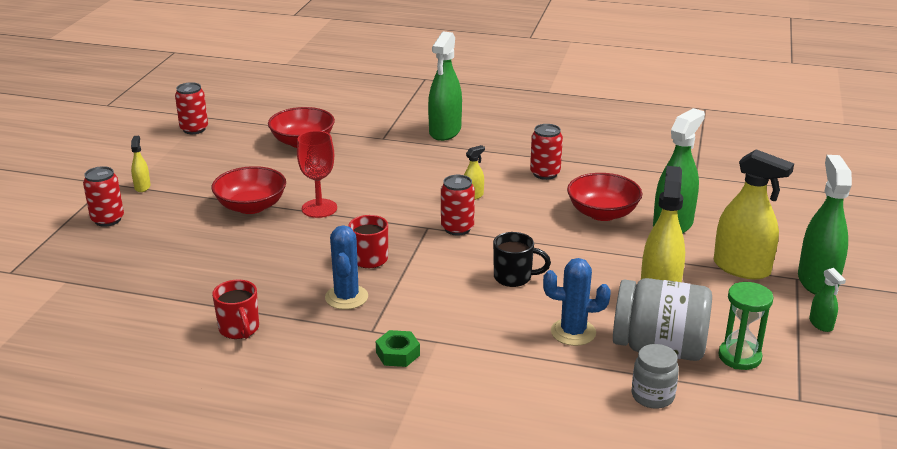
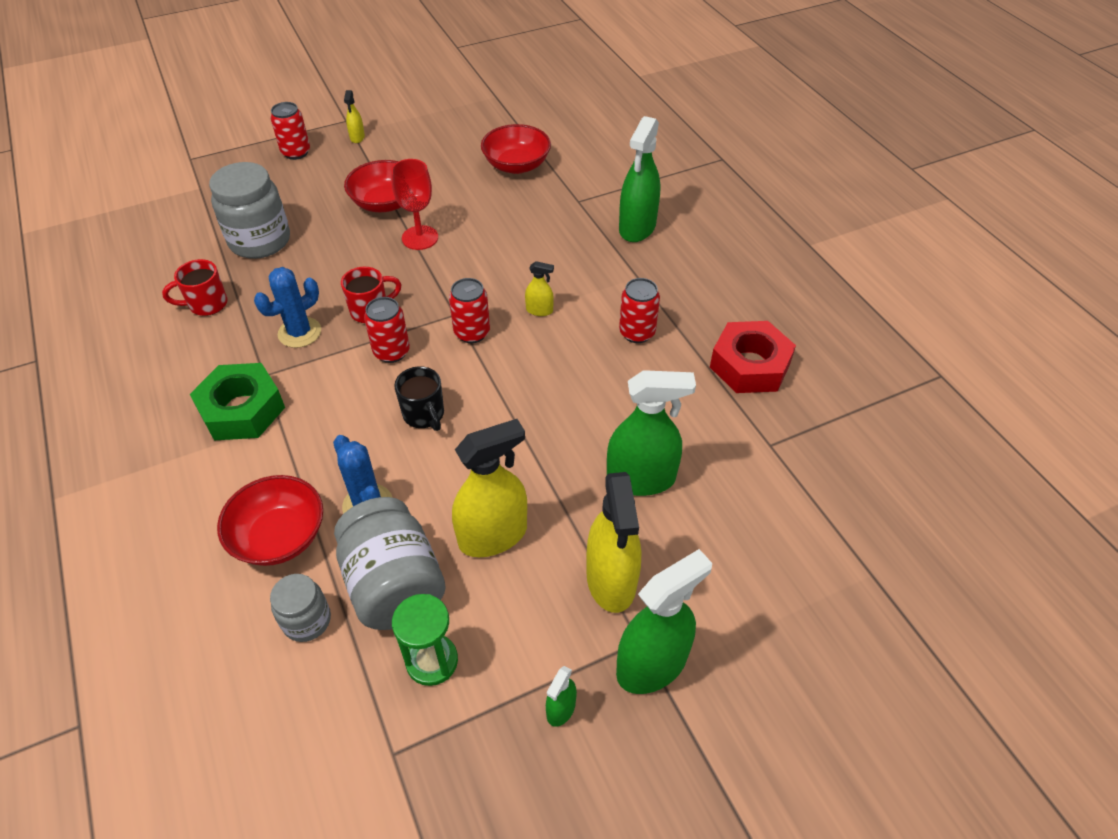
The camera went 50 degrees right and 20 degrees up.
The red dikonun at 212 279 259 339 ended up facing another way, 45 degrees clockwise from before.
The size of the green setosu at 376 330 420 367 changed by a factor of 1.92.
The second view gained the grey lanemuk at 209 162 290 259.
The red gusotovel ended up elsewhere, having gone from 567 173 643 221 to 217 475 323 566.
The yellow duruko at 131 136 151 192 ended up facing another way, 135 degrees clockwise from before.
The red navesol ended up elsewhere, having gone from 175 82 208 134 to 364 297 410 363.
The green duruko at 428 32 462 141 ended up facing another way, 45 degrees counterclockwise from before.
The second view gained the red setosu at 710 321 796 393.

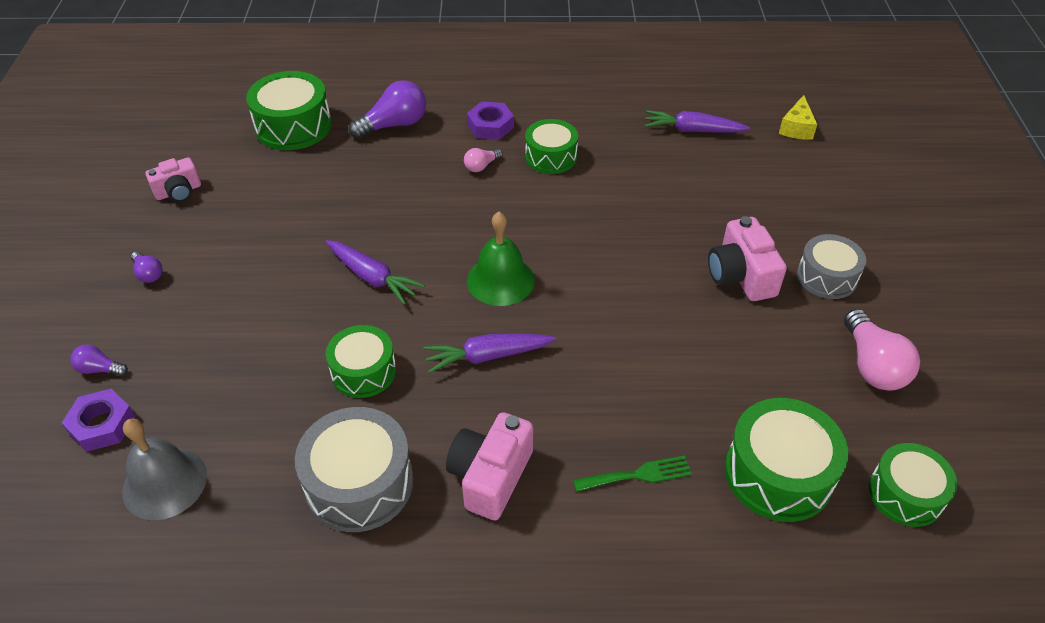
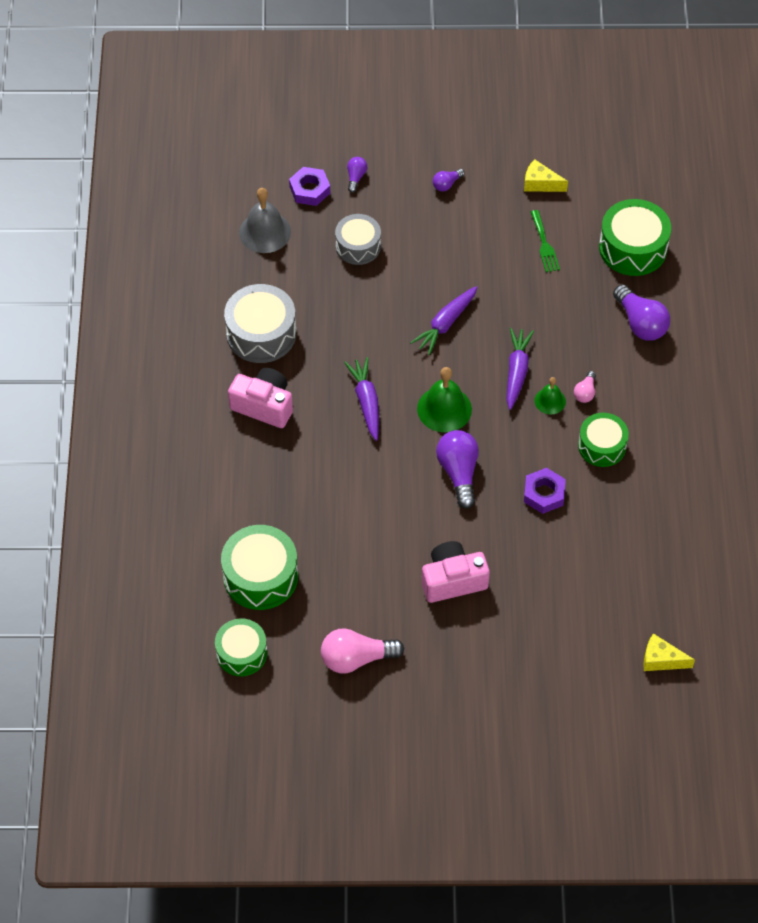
The camera went 90 degrees right and 10 degrees up.
The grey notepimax ended up elsewhere, having gone from 797 234 866 299 to 335 214 381 265.
The second view gained the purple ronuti at 436 430 479 509.
The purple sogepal ended up elsewhere, having gone from 644 110 750 133 to 506 328 534 410.
Where the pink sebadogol stood at 145 157 201 202, the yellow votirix came to stand at 524 159 568 192.
The purple setosu ended up elsewhere, having gone from 467 102 514 140 to 524 468 566 514.
The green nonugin ended up elsewhere, having gone from 573 456 692 492 to 531 210 560 272.
The second view gained the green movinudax at 534 377 566 415.
The pink ronuti at 464 148 503 172 ended up facing another way, 120 degrees counterclockwise from before.
The second view lost the green notepimax at 326 325 396 398.

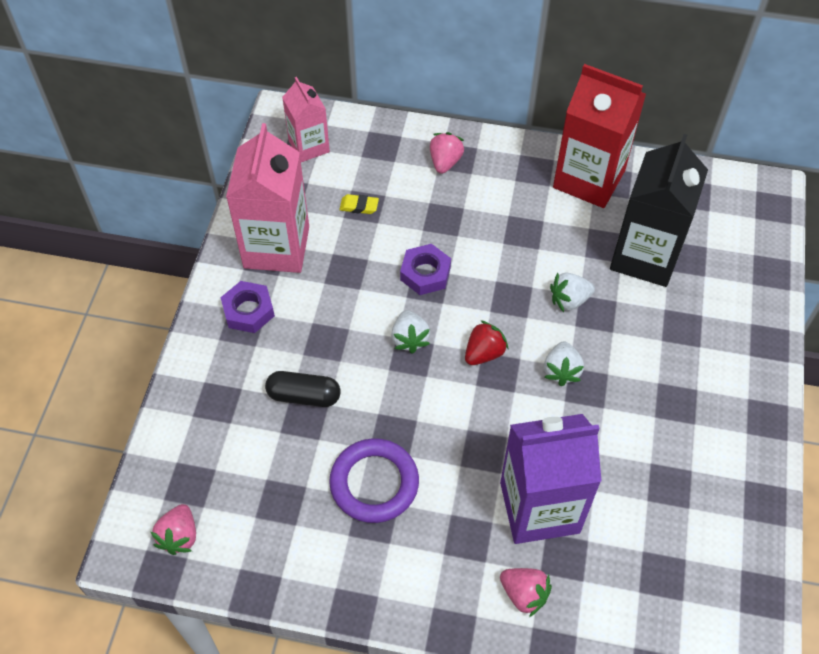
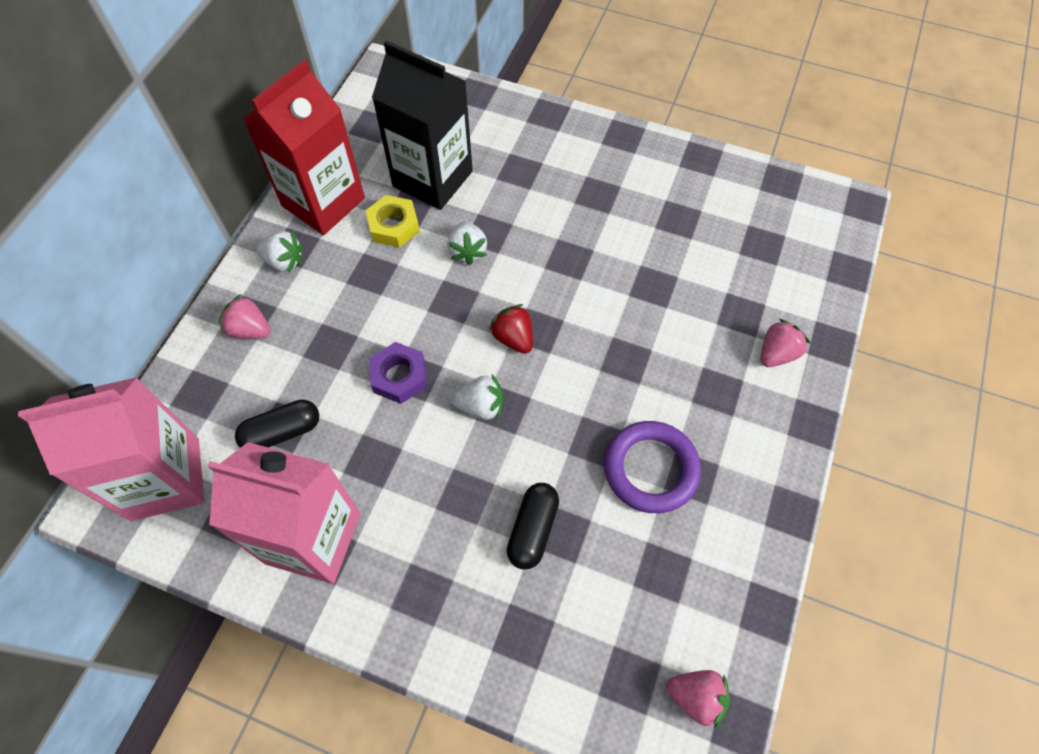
The camera went 80 degrees left and 5 degrees up.
The size of the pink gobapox at 282 77 330 162 changed by a factor of 1.71.
Where the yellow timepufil stood at 339 194 379 214, the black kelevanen came to stand at 235 400 319 448.
The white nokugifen ended up elsewhere, having gone from 544 341 584 386 to 256 231 303 273.
The second view gained the yellow setosu at 365 195 420 247.
The second view lost the purple setosu at 220 281 275 333.
The second view lost the purple gobapox at 500 414 602 544.

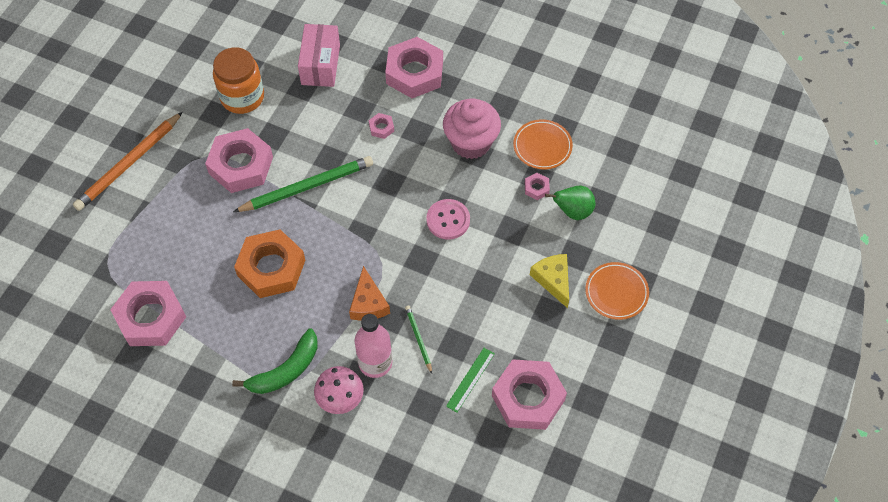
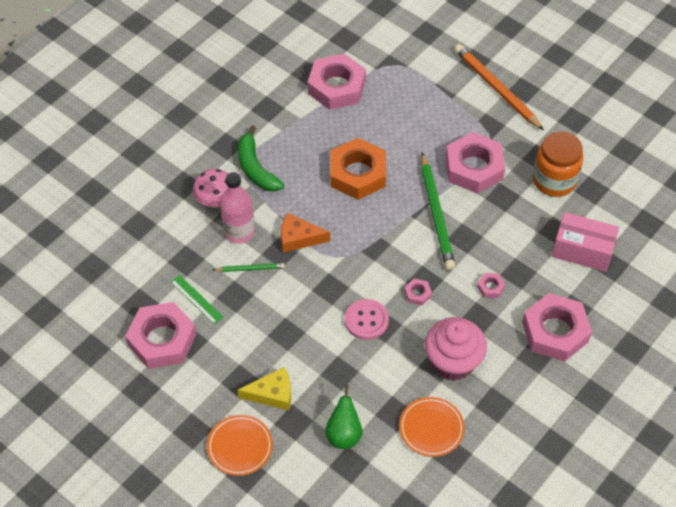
The camera went 105 degrees right and 5 degrees down.
The pink setosu ended up elsewhere, having gone from 525 173 550 200 to 404 278 432 306.

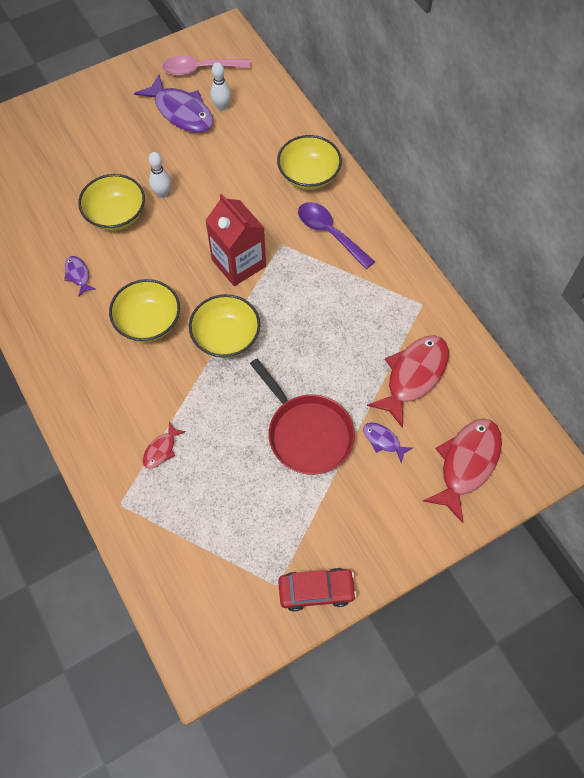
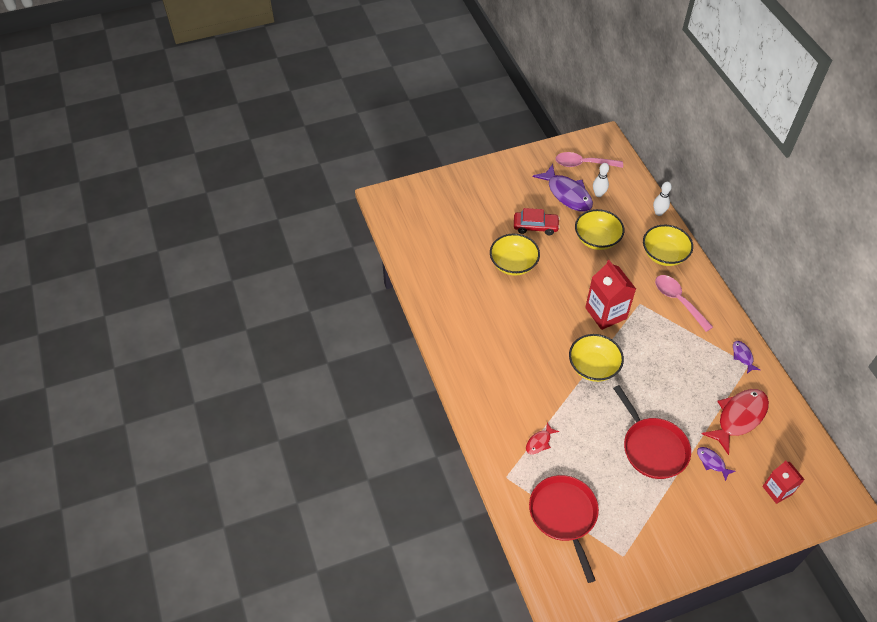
The camera went 10 degrees right and 10 degrees down.
The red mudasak ended up elsewhere, having gone from 278 568 357 611 to 514 208 560 235.
The second view gained the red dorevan at 529 475 599 583.
The yellow gusotovel ended up elsewhere, having gone from 109 279 180 342 to 575 209 625 250.
The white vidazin ended up elsewhere, having gone from 148 152 171 198 to 653 182 672 216.
What was the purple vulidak at 298 202 375 269 turned into the pink vulidak at 655 275 713 332.
The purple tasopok ended up elsewhere, having gone from 64 256 96 297 to 733 341 760 374.
Where the red tasopok stood at 423 419 502 523, the red gobapox came to stand at 762 461 805 504.

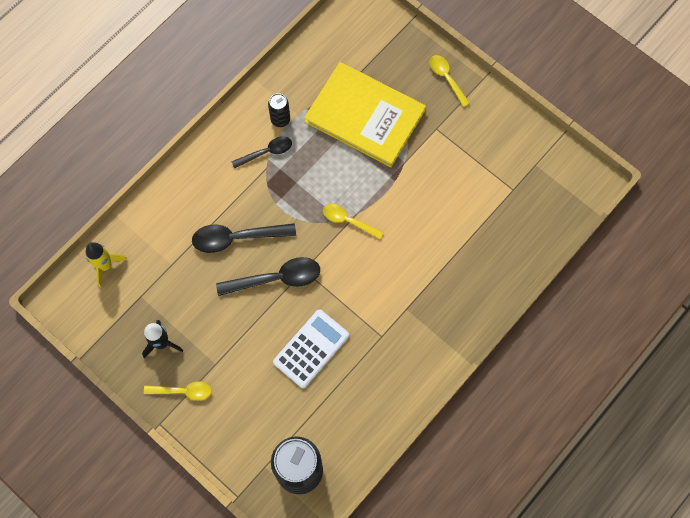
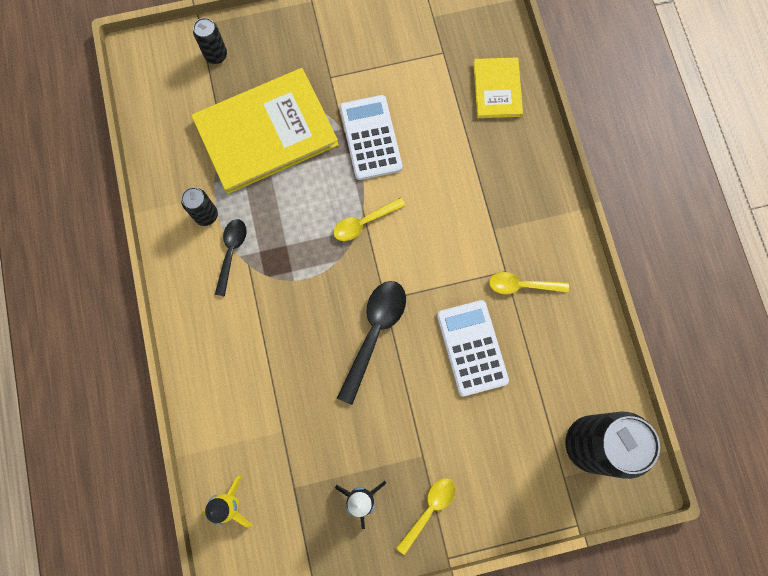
The camera went 55 degrees left and 5 degrees up.
The second view gained the black navesol at 193 18 227 64.
The second view gained the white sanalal at 340 95 402 180.
The second view gained the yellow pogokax at 473 57 523 118.
The yellow vulidak ended up elsewhere, having gone from 430 55 470 107 to 489 272 569 294.
The second view lost the black vulidak at 192 223 296 253.

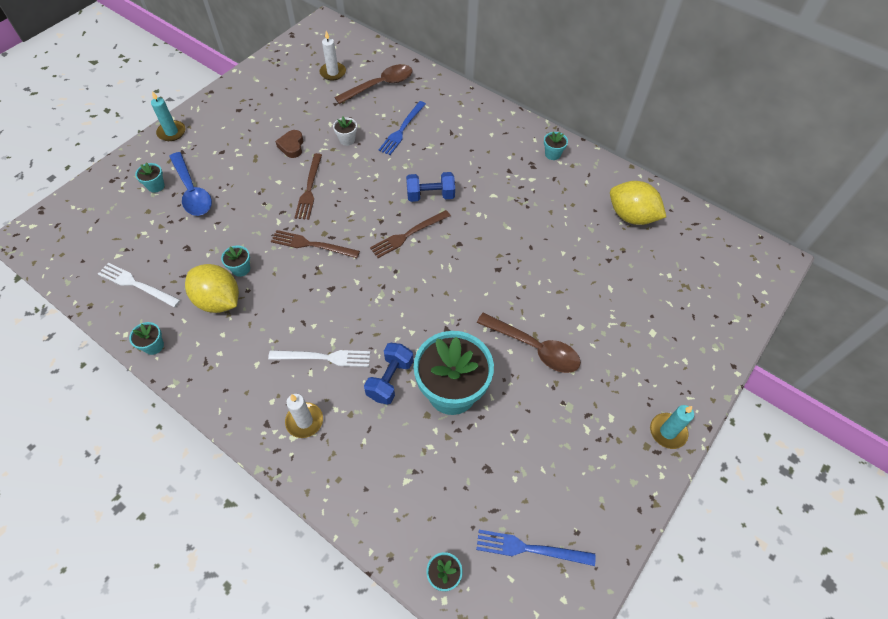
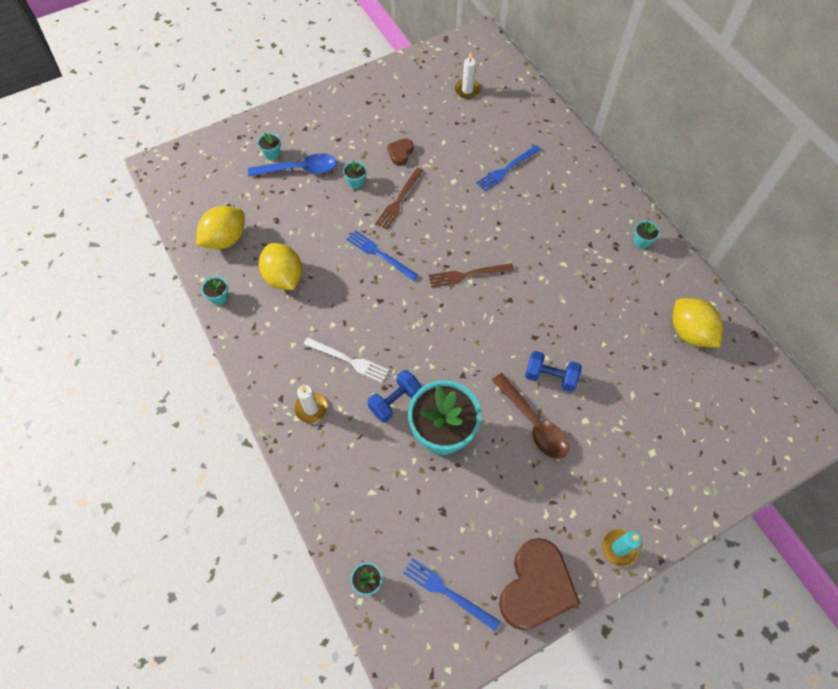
The camera went 25 degrees right and 5 degrees up.
Where the white nonugin stood at 98 263 180 307, the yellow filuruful came to stand at 196 206 245 249.
The blue vulidak at 169 152 212 216 ended up facing another way, 90 degrees counterclockwise from before.
The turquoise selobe ended up elsewhere, having gone from 221 245 250 277 to 343 161 367 189.
What was the brown nonugin at 271 230 360 258 turned into the blue nonugin at 347 230 418 281.
The second view gained the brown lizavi at 499 538 580 630.
The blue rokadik ended up elsewhere, having gone from 406 172 455 202 to 525 351 582 392.
The second view lost the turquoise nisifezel at 151 91 186 141.
The second view lost the white selobe at 333 116 357 146.
The second view lost the brown vulidak at 334 64 412 104.

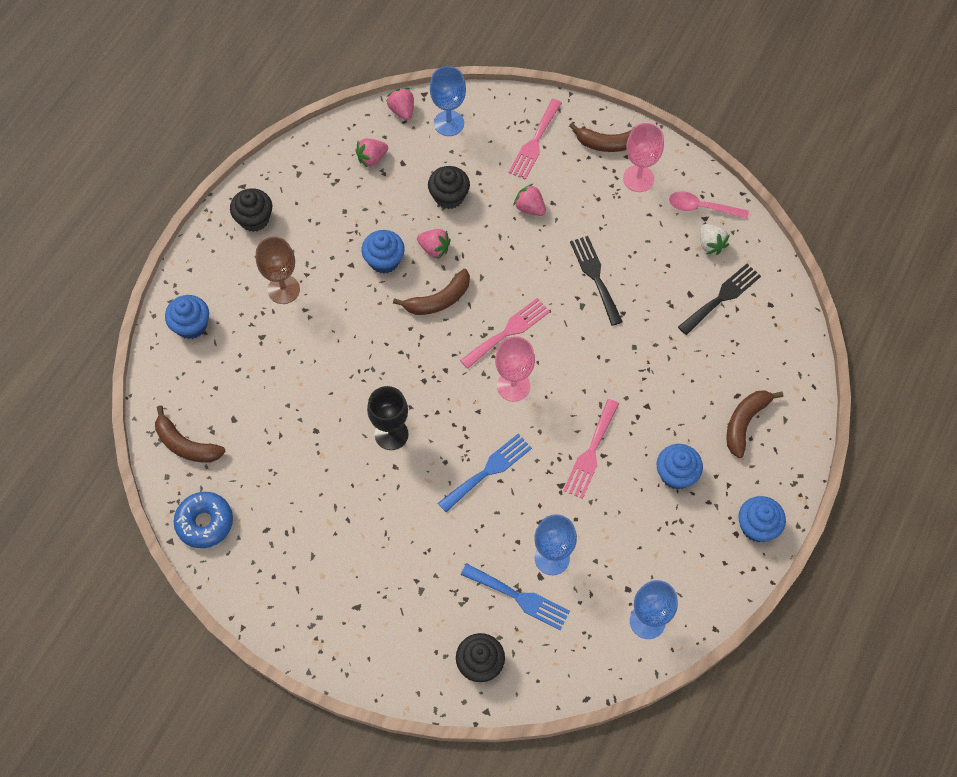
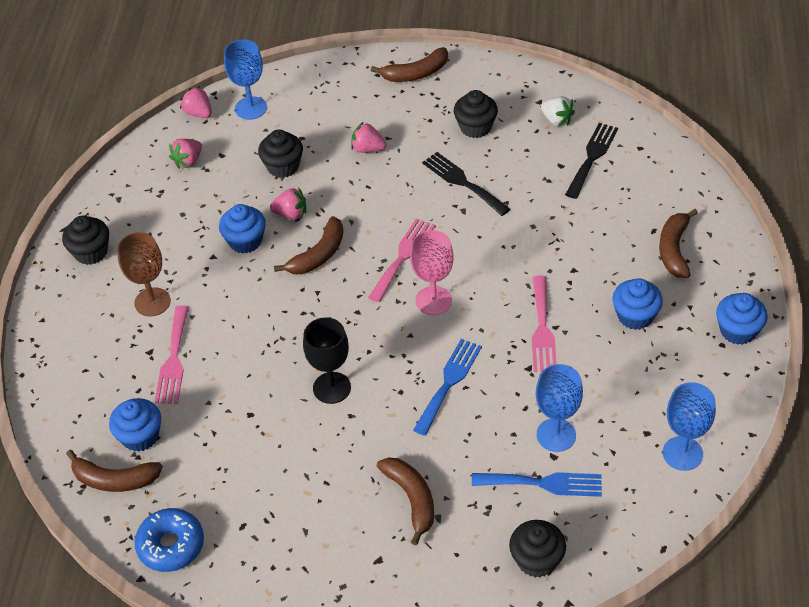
The camera went 20 degrees left and 15 degrees down.
The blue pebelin ended up elsewhere, having gone from 165 295 209 339 to 109 398 161 452.
The pink nonugin ended up elsewhere, having gone from 508 99 562 180 to 155 305 189 404.
The second view gained the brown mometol at 377 458 434 545.
The second view gained the black pebelin at 454 90 498 138.
The second view lost the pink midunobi at 623 123 664 192.
The second view lost the pink vulidak at 669 191 749 219.

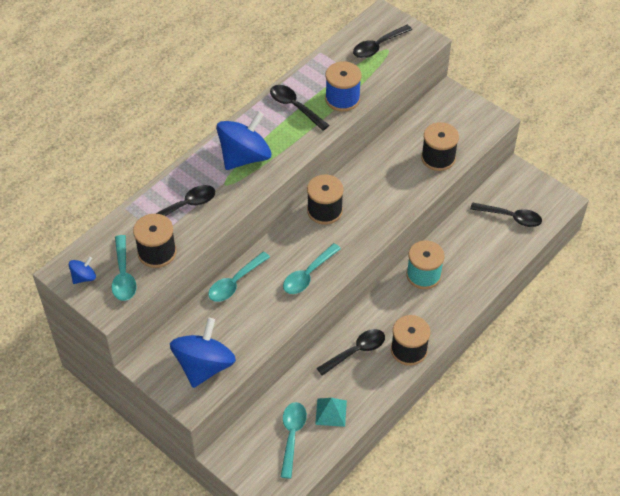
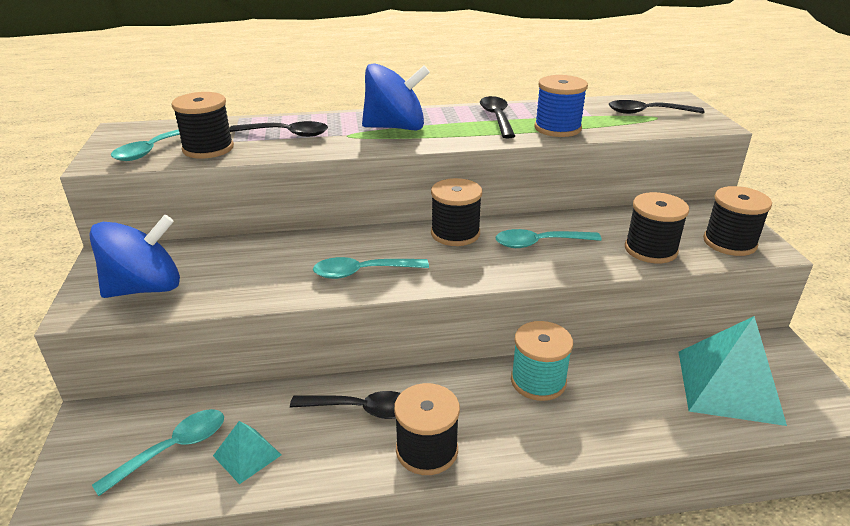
The camera went 40 degrees right and 20 degrees down.
The turquoise vulidak ended up elsewhere, having gone from 208 251 270 302 to 496 229 602 248.
Where the black vulidak stood at 470 202 542 227, the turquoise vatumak came to stand at 679 316 787 426.
The second view gained the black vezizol at 703 186 772 256.
The second view lost the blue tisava at 69 257 96 284.

